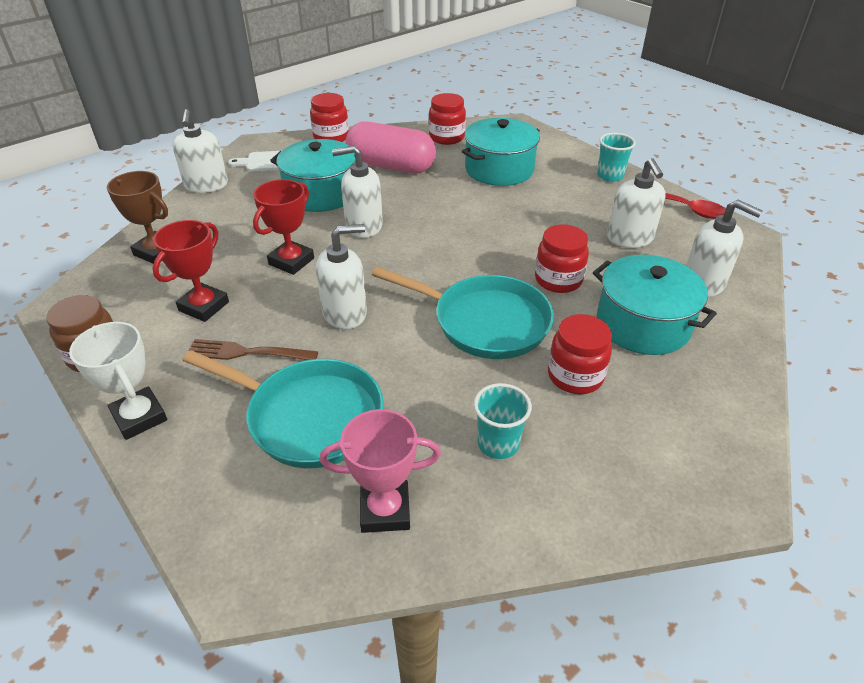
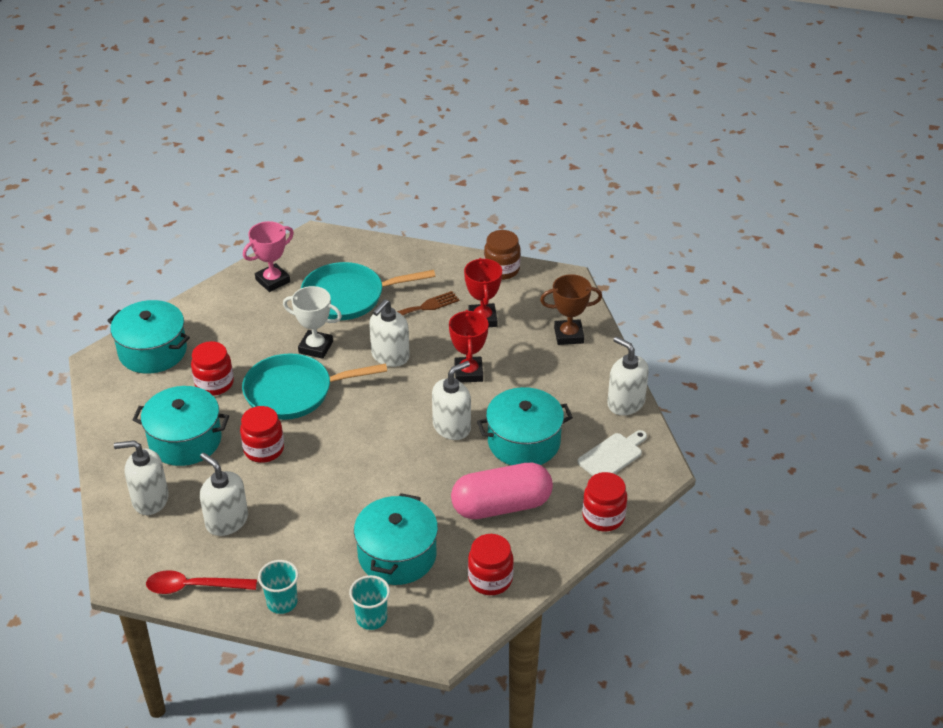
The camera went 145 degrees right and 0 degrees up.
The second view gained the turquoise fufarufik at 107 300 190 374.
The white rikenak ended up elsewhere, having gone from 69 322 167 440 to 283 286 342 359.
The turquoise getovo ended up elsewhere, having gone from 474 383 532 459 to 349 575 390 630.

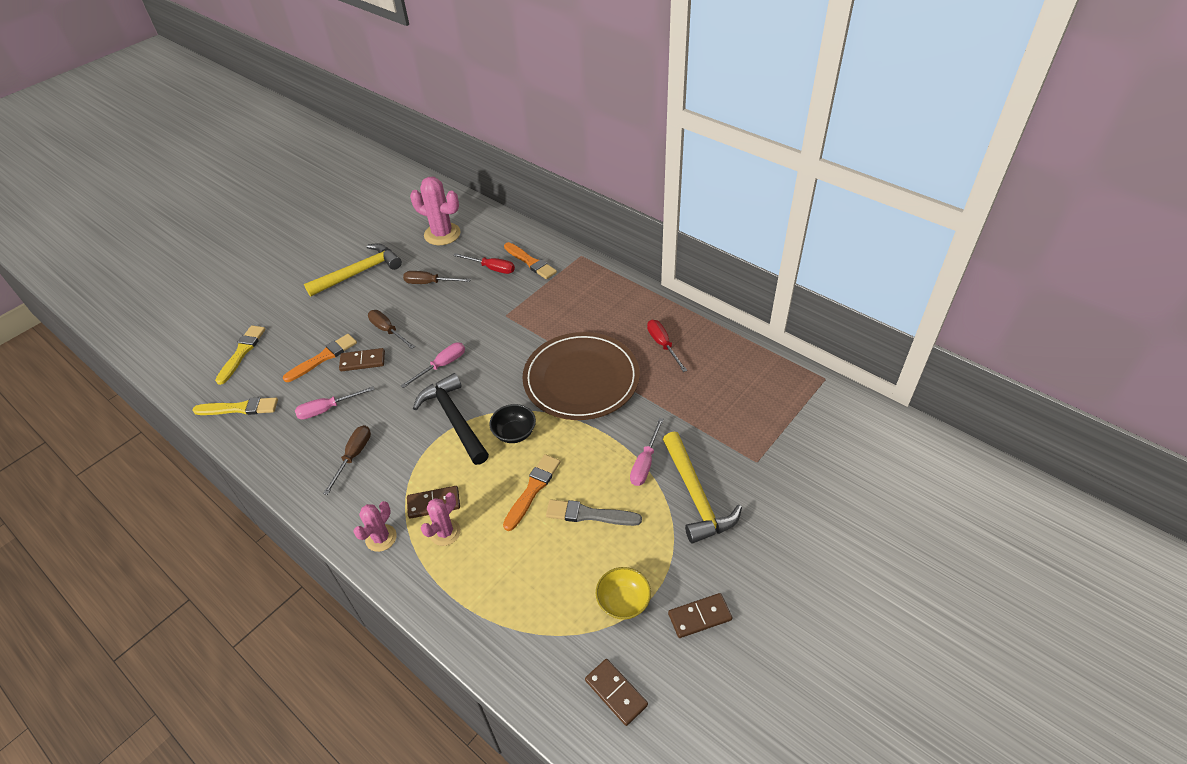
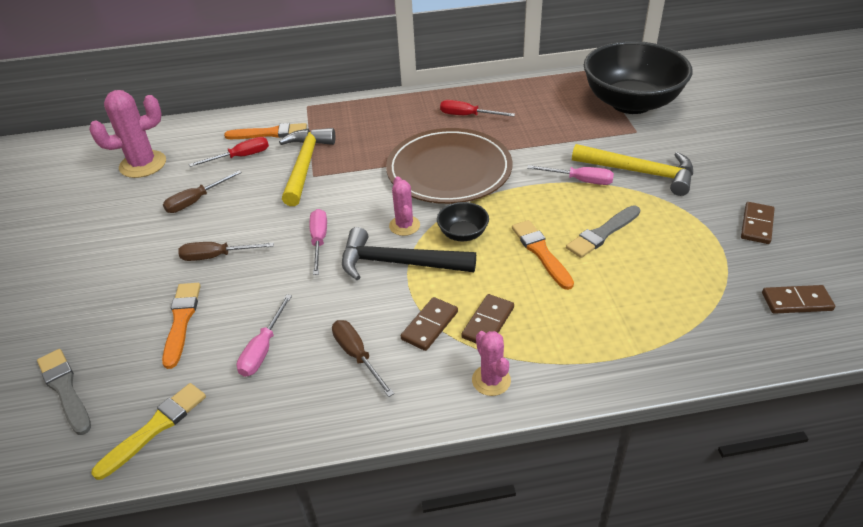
The camera went 50 degrees left and 5 degrees down.
What was the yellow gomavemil at 215 325 266 385 turned into the grey gomavemil at 37 349 91 435.
The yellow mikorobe ended up elsewhere, having gone from 304 243 402 297 to 279 128 335 206.
The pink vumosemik ended up elsewhere, having gone from 421 493 461 546 to 389 177 420 236.
The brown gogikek ended up elsewhere, having gone from 339 348 385 371 to 401 297 458 351.
The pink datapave at 630 418 664 486 ended up facing another way, 45 degrees counterclockwise from before.
The second view gained the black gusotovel at 584 41 692 114.
The second view lost the yellow gusotovel at 596 567 651 620.

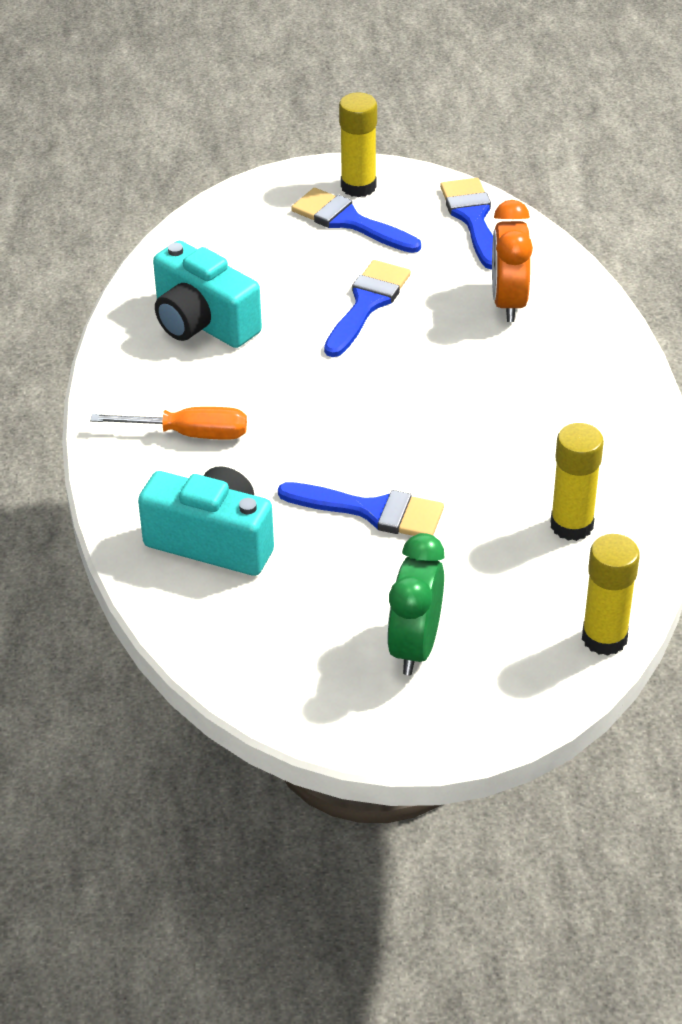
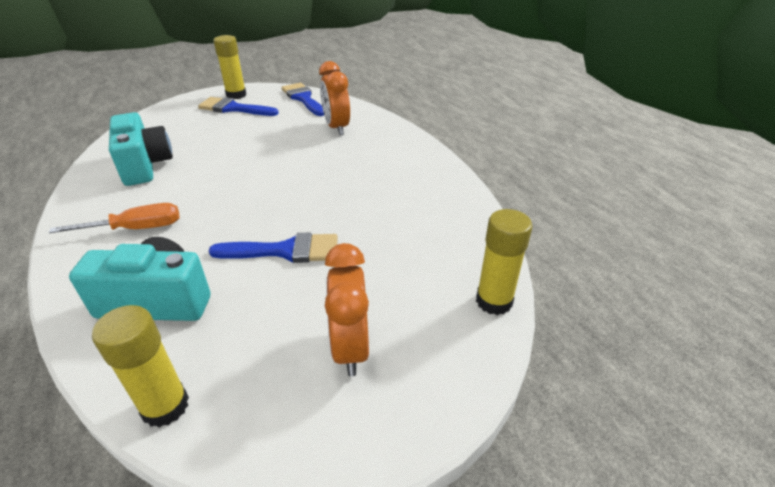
The camera went 20 degrees left and 5 degrees down.
The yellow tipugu ended up elsewhere, having gone from 551 423 604 541 to 92 305 189 427.
The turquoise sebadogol at 153 241 262 348 ended up facing another way, 135 degrees counterclockwise from before.
What was the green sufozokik at 387 533 444 675 turned into the orange sufozokik at 325 243 369 376.
The second view lost the blue gomavemil at 324 260 411 357.

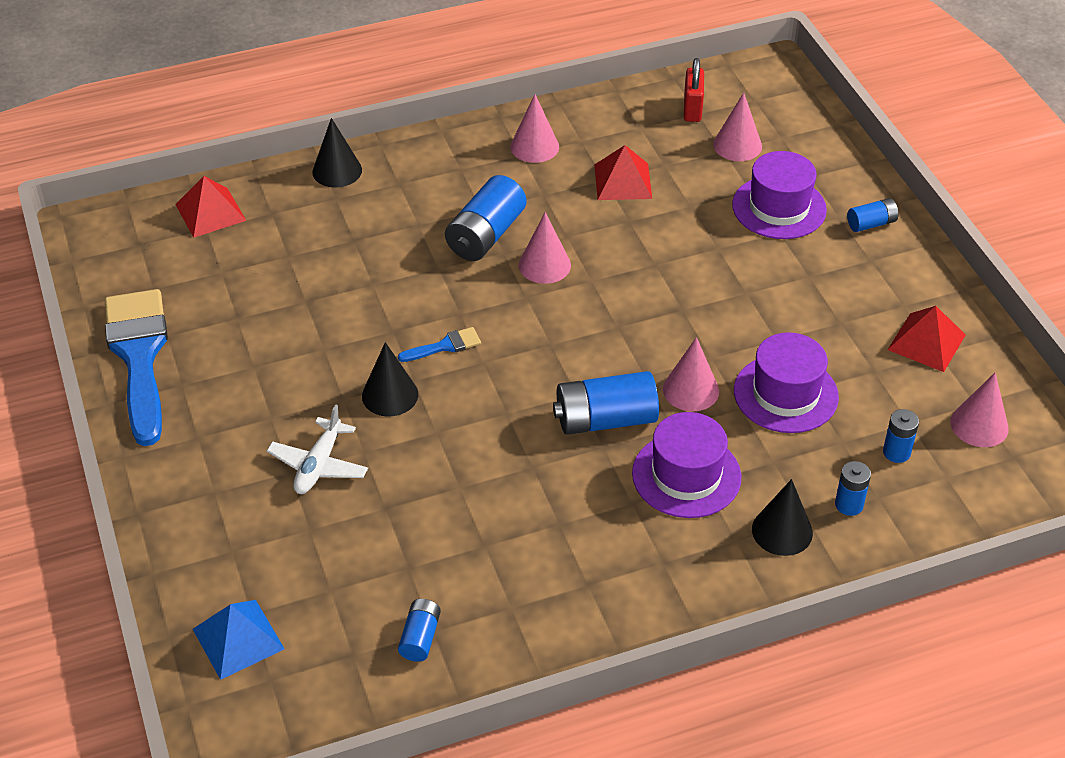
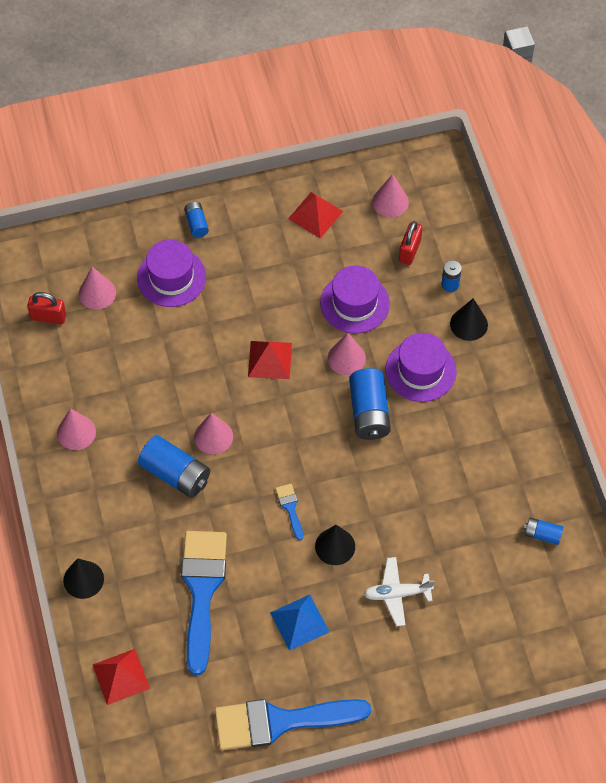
The camera went 85 degrees left and 15 degrees up.
The second view gained the blue gomavemil at 181 531 227 675.
The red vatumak ended up elsewhere, having gone from 595 145 652 200 to 248 341 292 379.
The blue vatumak ended up elsewhere, having gone from 193 600 285 680 to 270 595 329 651.
The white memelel at 267 404 368 494 ended up facing another way, 150 degrees clockwise from before.
Where the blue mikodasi stood at 883 409 919 463, the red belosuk came to stand at 399 221 422 265.

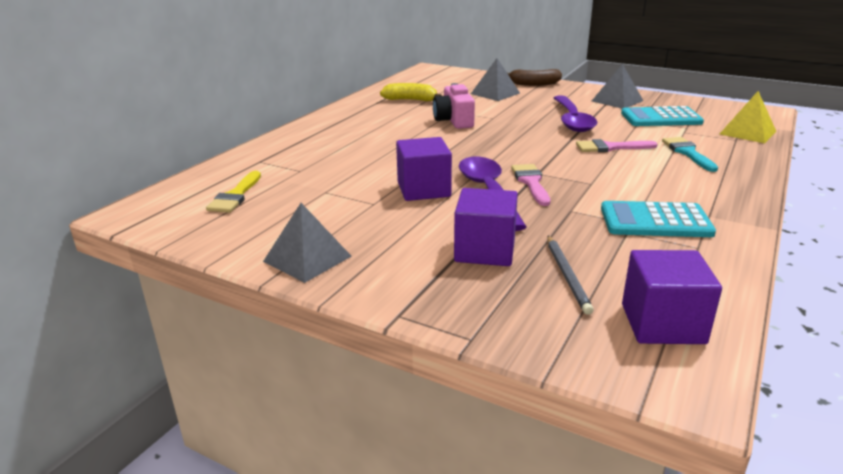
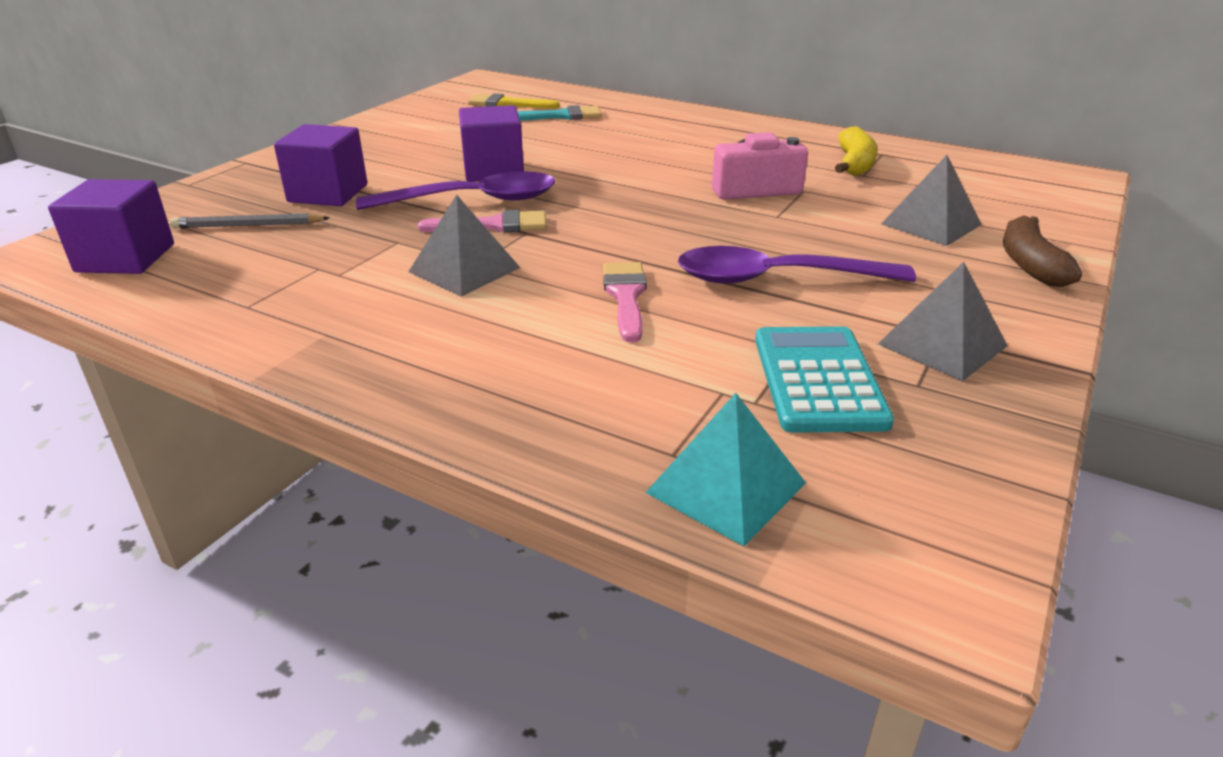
The camera went 90 degrees right and 5 degrees up.
The grey vatumak ended up elsewhere, having gone from 263 203 352 283 to 409 195 520 297.
The turquoise gomavemil ended up elsewhere, having gone from 662 137 718 172 to 517 105 602 120.
What was the yellow vatumak at 720 91 776 143 turned into the turquoise vatumak at 645 393 806 546.
The second view lost the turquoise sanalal at 601 201 716 237.

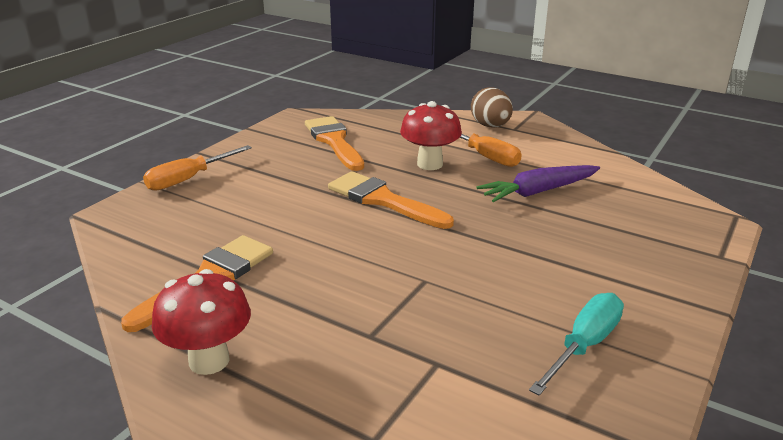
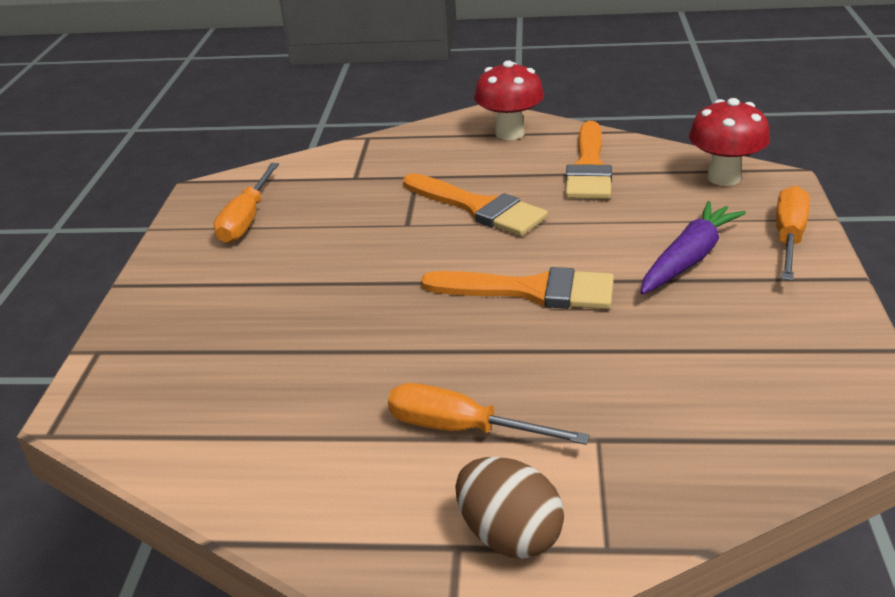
The camera went 155 degrees right and 5 degrees up.
What was the turquoise datapave at 529 293 624 396 turned into the orange datapave at 213 163 279 243.
The orange gomavemil ended up elsewhere, having gone from 305 116 364 171 to 403 173 548 236.
The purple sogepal ended up elsewhere, having gone from 476 165 600 202 to 640 201 746 295.
The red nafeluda ended up elsewhere, having gone from 400 101 462 170 to 689 98 770 186.

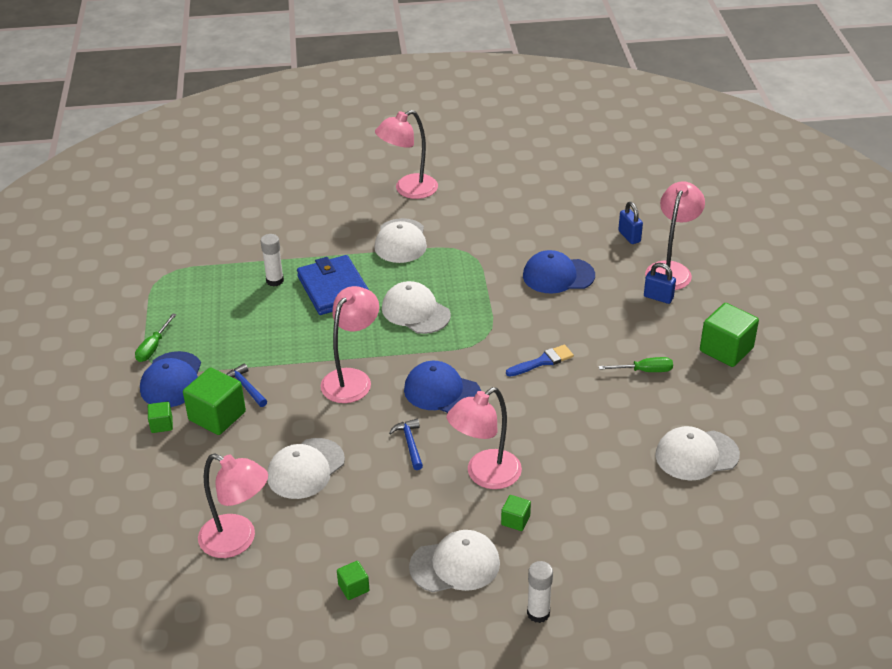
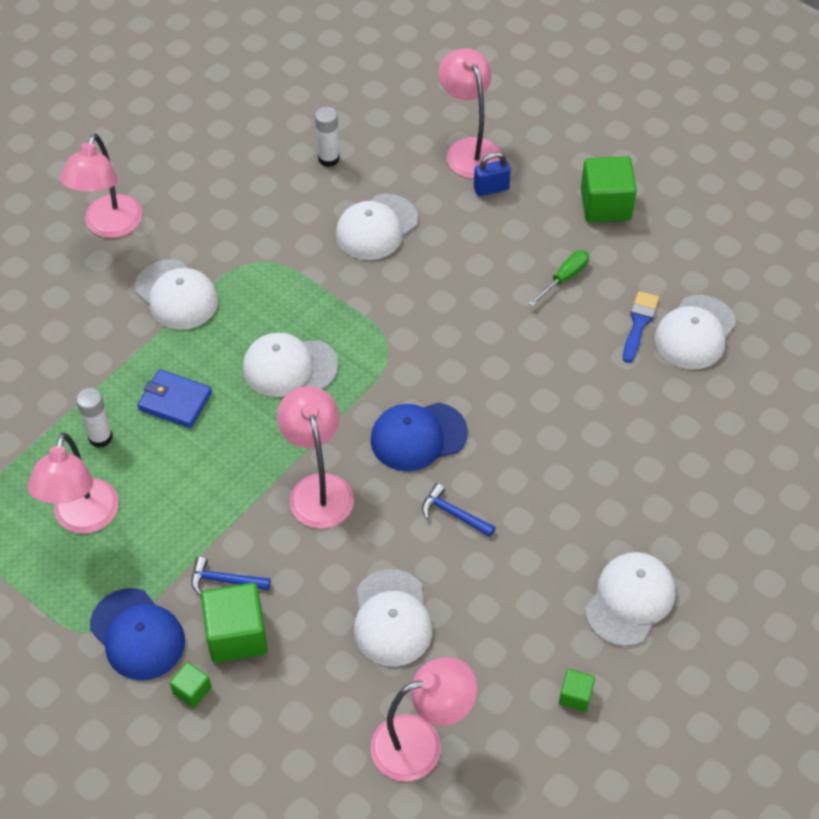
The camera went 45 degrees left and 15 degrees up.
The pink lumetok ended up elsewhere, having gone from 447 387 522 489 to 28 432 119 534.
The size of the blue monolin at 297 255 369 315 changed by a factor of 0.66.
The white tipugu ended up elsewhere, having gone from 527 561 553 623 to 315 107 340 167.
What was the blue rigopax at 523 250 595 294 turned into the white rigopax at 336 194 418 260.
The blue gomavemil ended up elsewhere, having gone from 506 345 574 377 to 623 291 659 363.
The second view lost the green datapave at 135 313 176 362.
The second view lost the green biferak at 501 495 531 531.
The second view lost the blue belosuk at 618 202 643 244.

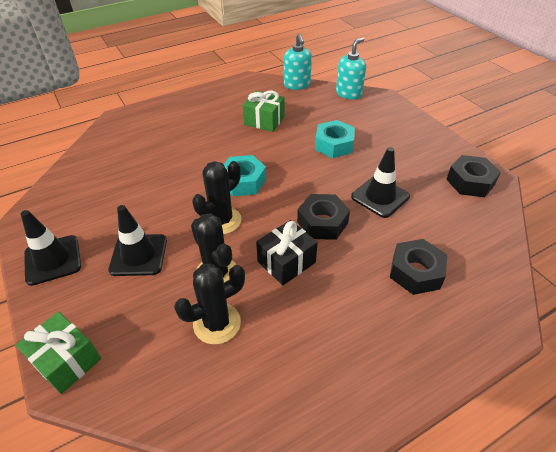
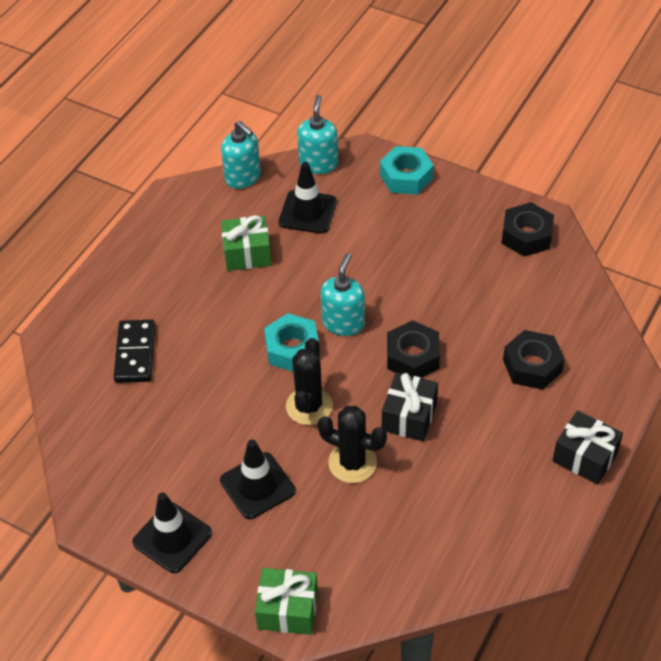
The camera went 30 degrees left and 5 degrees up.
The second view gained the black gogikek at 114 320 155 383.
The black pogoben ended up elsewhere, having gone from 351 147 410 218 to 279 162 337 234.
The second view gained the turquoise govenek at 321 253 365 336.
The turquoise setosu ended up elsewhere, having gone from 315 120 355 158 to 380 146 434 195.
The second view gained the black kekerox at 553 410 623 485.
The second view lost the black vumosemik at 174 264 245 345.

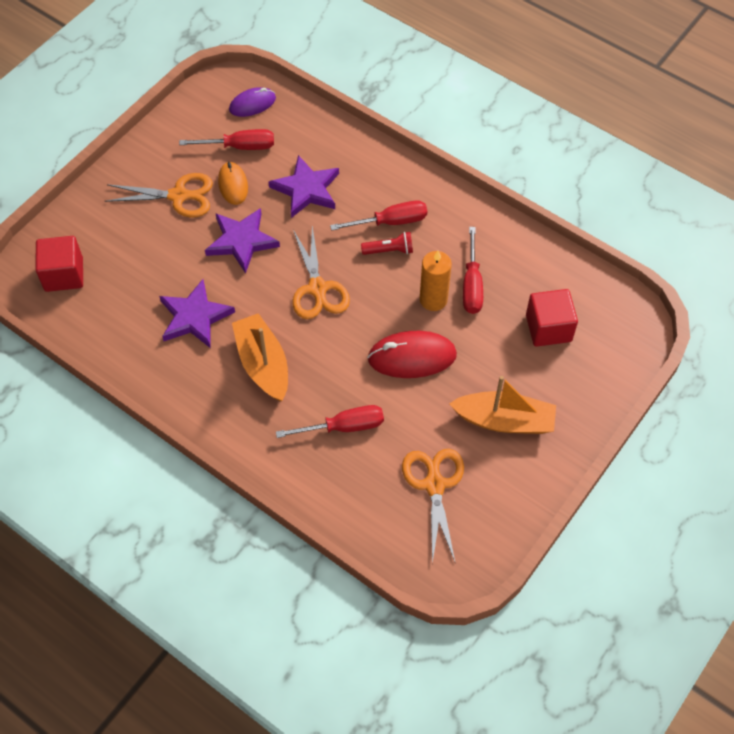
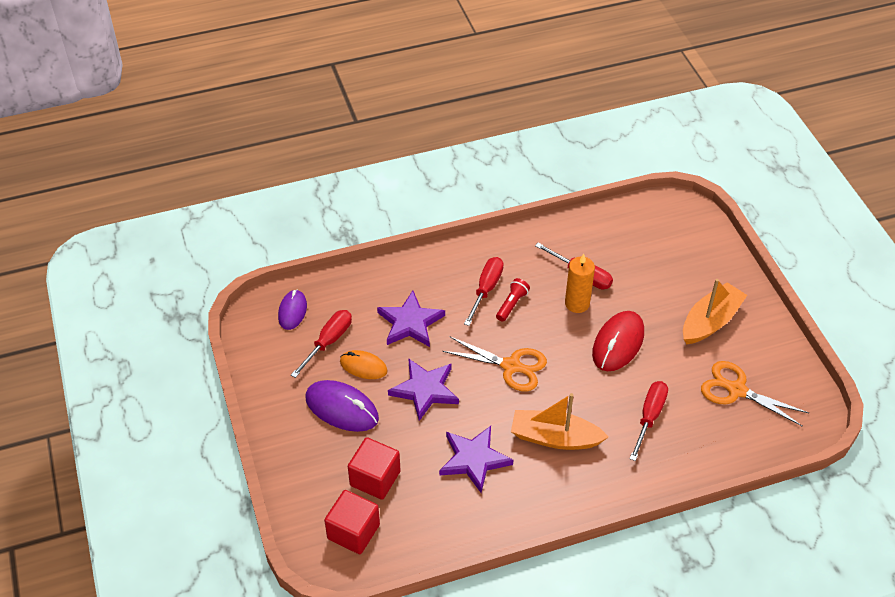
The camera went 55 degrees left and 10 degrees down.
Where the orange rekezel stood at 105 173 213 217, the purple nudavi came to stand at 305 380 379 432.
The red biferak ended up elsewhere, having gone from 526 289 578 347 to 348 437 401 500.

